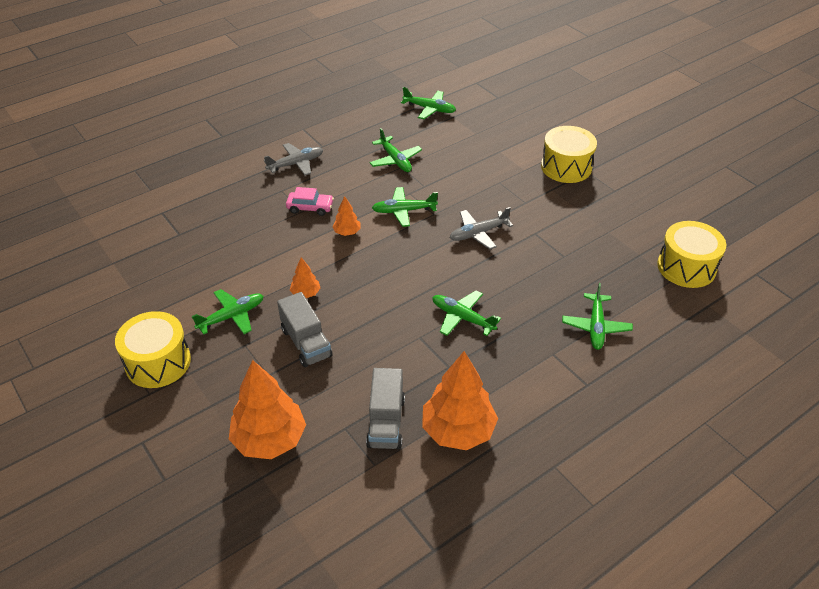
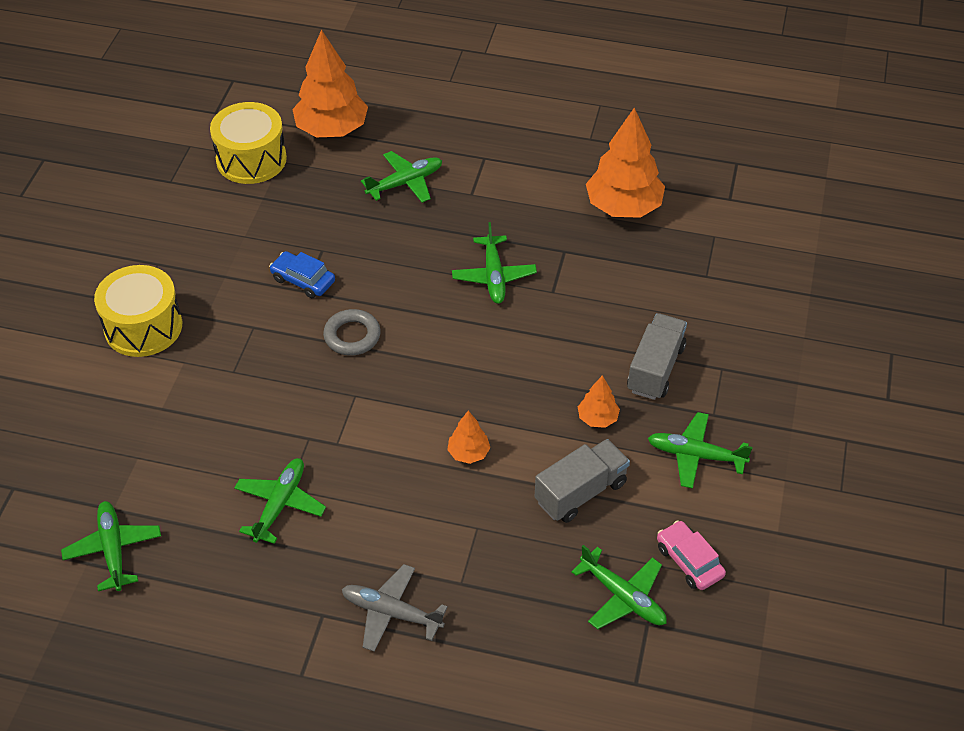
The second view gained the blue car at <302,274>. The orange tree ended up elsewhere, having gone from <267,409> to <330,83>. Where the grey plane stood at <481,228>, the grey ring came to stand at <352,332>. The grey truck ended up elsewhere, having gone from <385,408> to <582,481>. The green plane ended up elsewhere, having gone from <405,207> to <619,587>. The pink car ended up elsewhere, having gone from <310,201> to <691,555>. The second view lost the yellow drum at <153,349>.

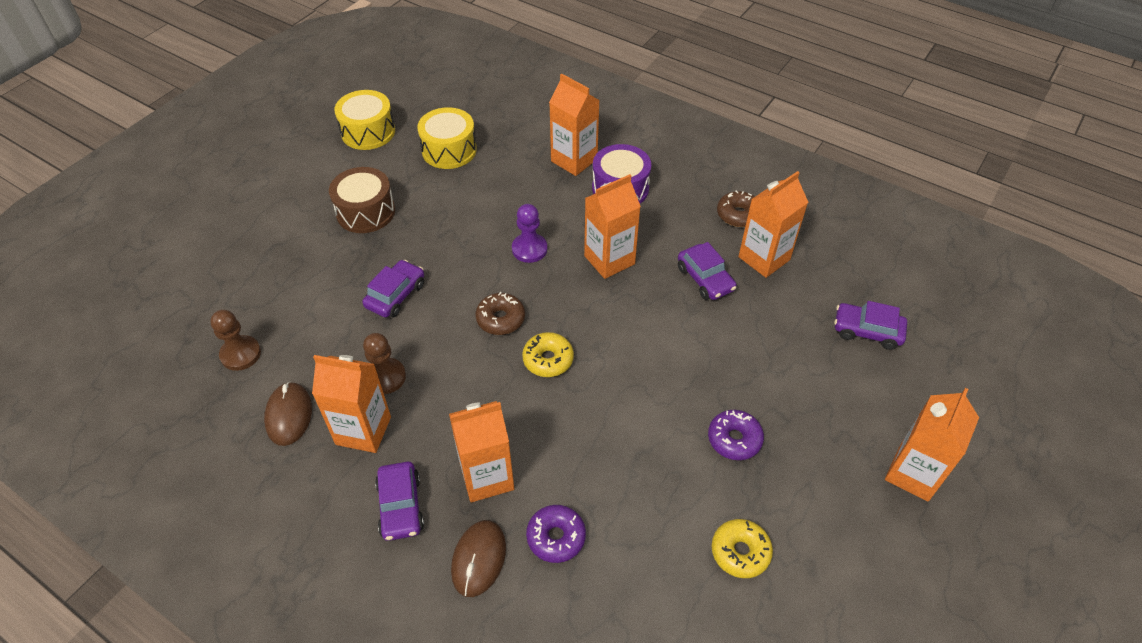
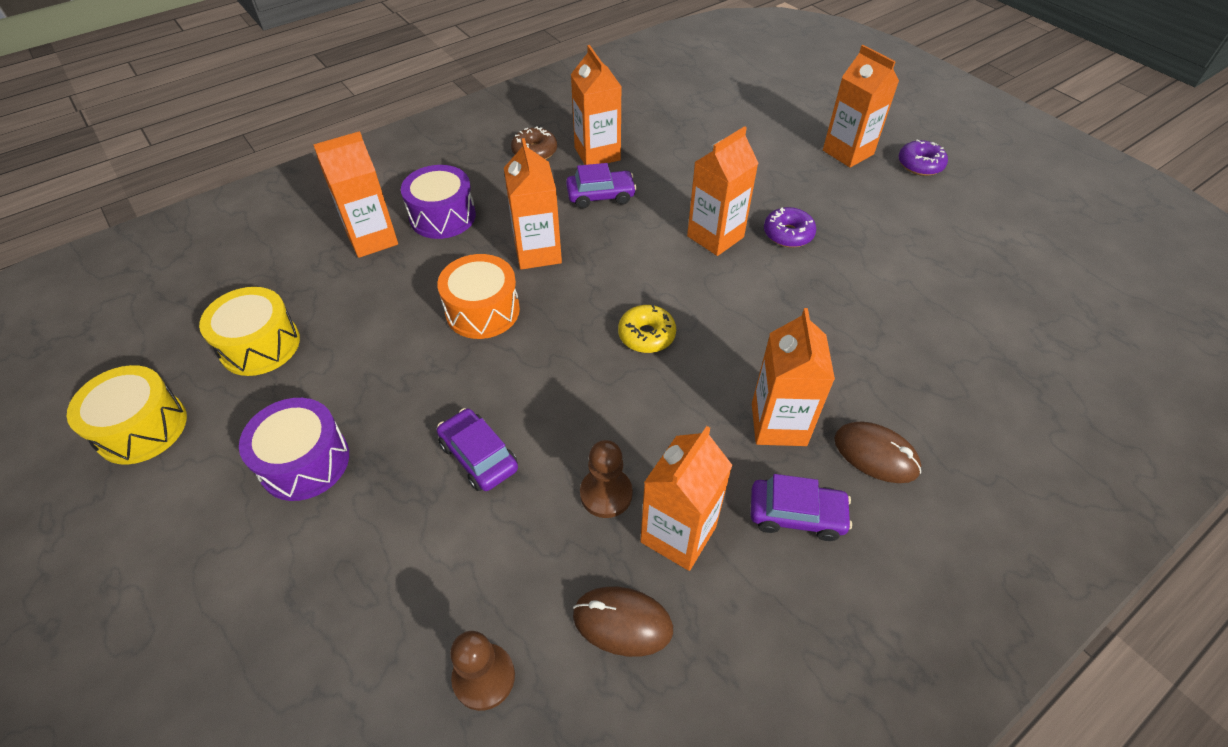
What was the brown drum at <362,200> turned into the purple drum at <294,449>. Where the purple pawn stood at <529,233>, the orange drum came to stand at <478,296>. The second view gained the orange carton at <722,191>. The purple donut ended up elsewhere, having gone from <556,534> to <923,158>. The second view lost the brown donut at <500,313>. The second view lost the yellow donut at <742,548>. The second view lost the purple car at <870,325>.

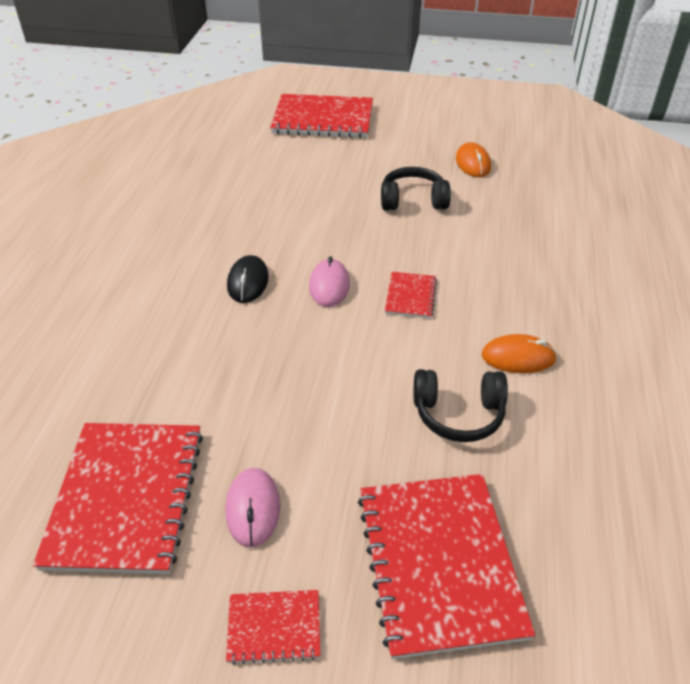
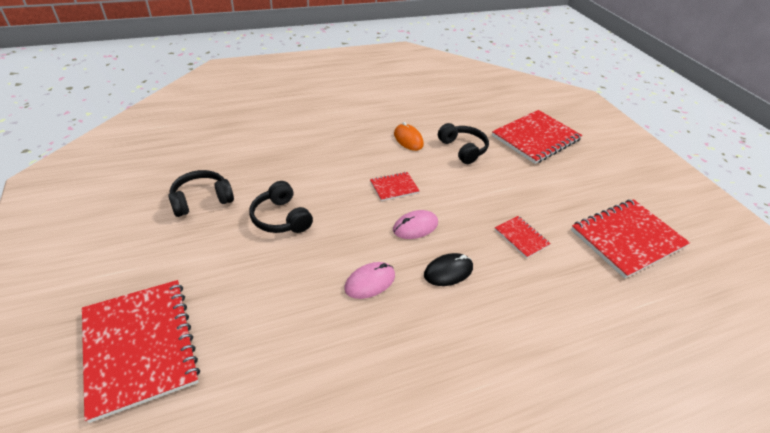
Where the orange mouse stood at <473,159>, the black headphones came to stand at <201,193>. The pink mouse ended up elsewhere, having gone from <252,507> to <369,280>. The red notebook ended up elsewhere, having gone from <273,627> to <522,237>.

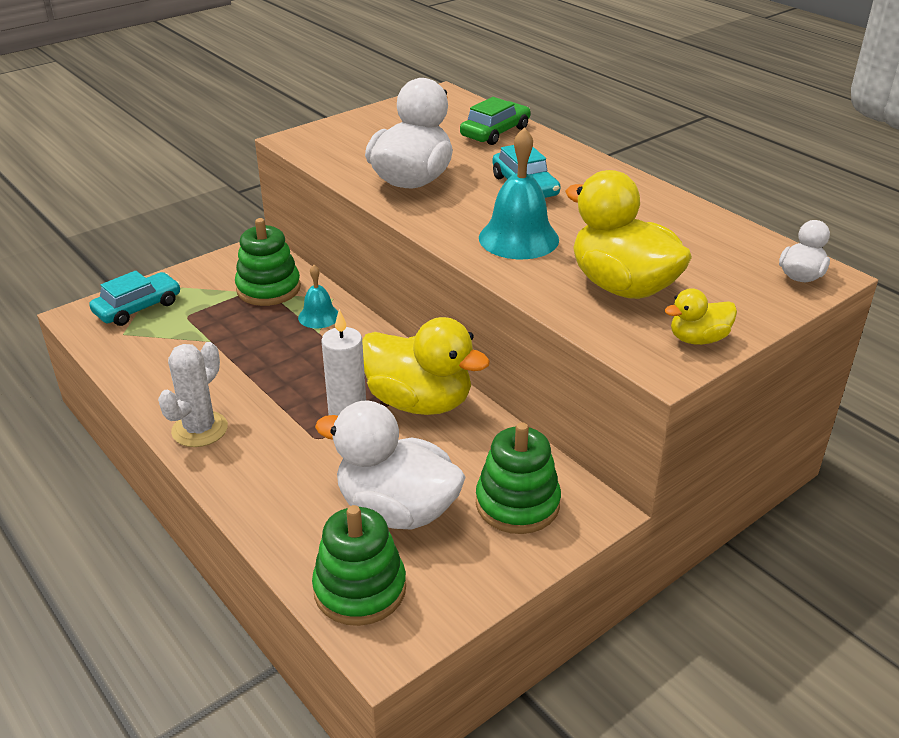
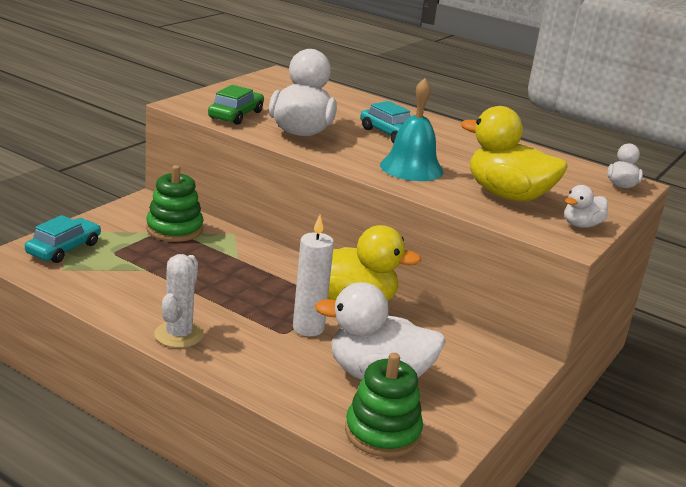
The green car ended up elsewhere, having gone from <495,121> to <236,105>. What was the yellow duck at <701,316> turned into the white duck at <586,206>. The second view lost the turquoise bell at <318,297>. The second view lost the green stacking toy at <518,478>.

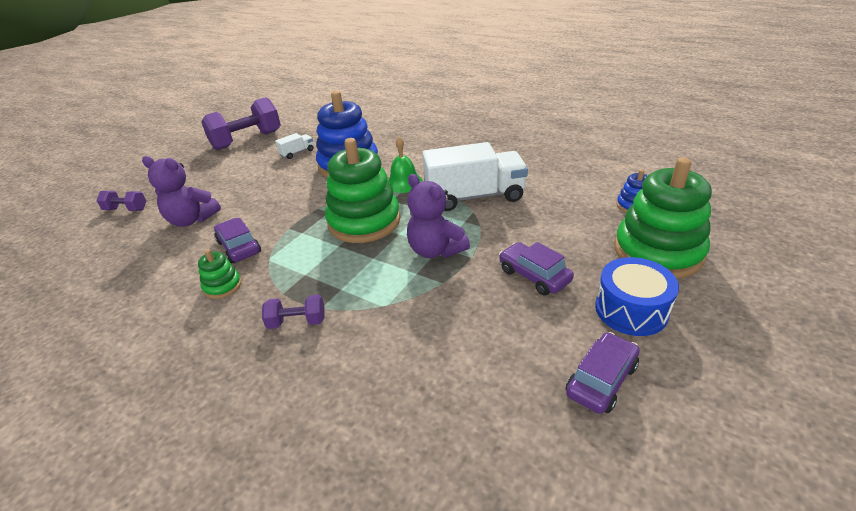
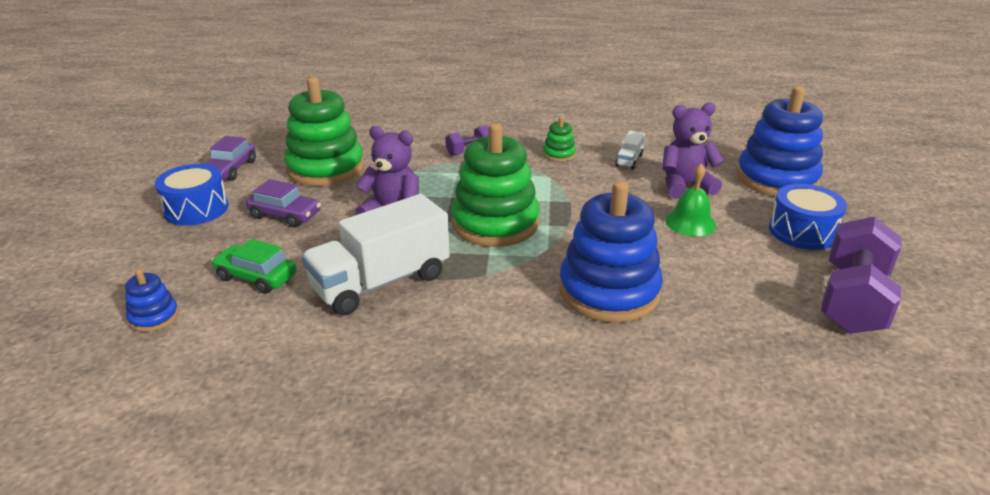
The second view gained the green car at <254,266>. The green stacking toy ended up elsewhere, having gone from <663,218> to <324,131>. The white truck ended up elsewhere, having gone from <294,146> to <630,150>. The green bell ended up elsewhere, having gone from <405,165> to <690,199>. Where the purple dumbbell stood at <121,201>, the blue stacking toy came to stand at <780,141>. The second view gained the blue drum at <808,217>. The second view lost the purple car at <237,240>.

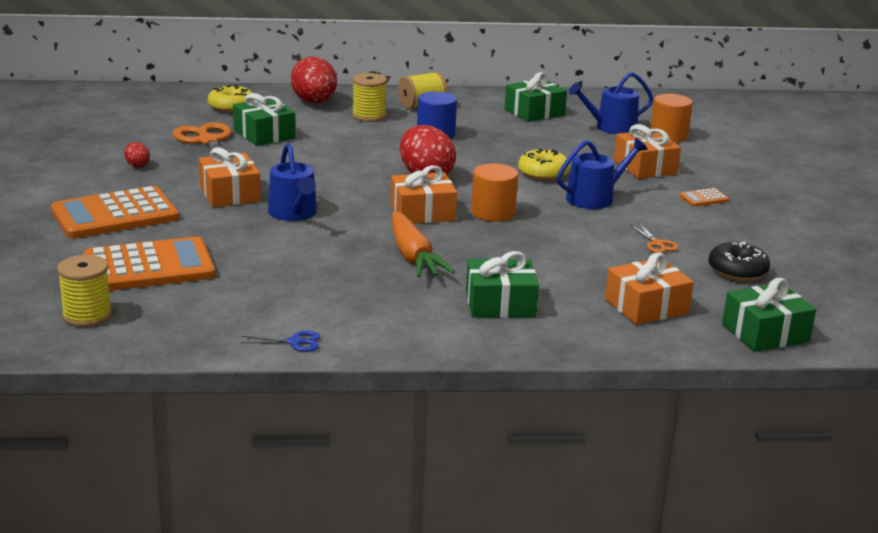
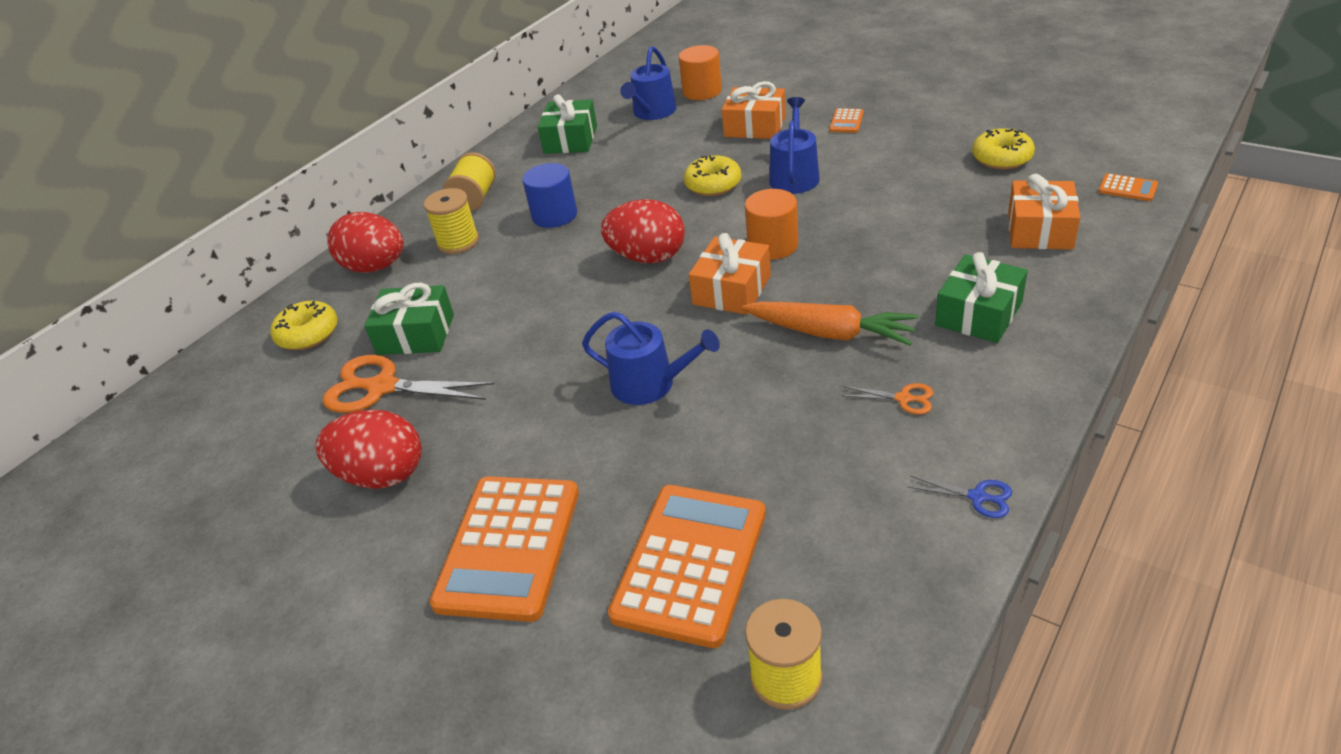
The size of the red egg at <137,154> changed by a factor of 2.18. The orange scissors ended up elsewhere, having gone from <654,238> to <887,399>. The blue scissors at <280,341> ended up facing another way, 75 degrees clockwise from before. What was the black donut at <739,261> turned into the yellow donut at <1003,148>. Where the green gift stood at <769,315>, the orange calculator came to stand at <1128,187>. The second view lost the orange gift at <230,177>.

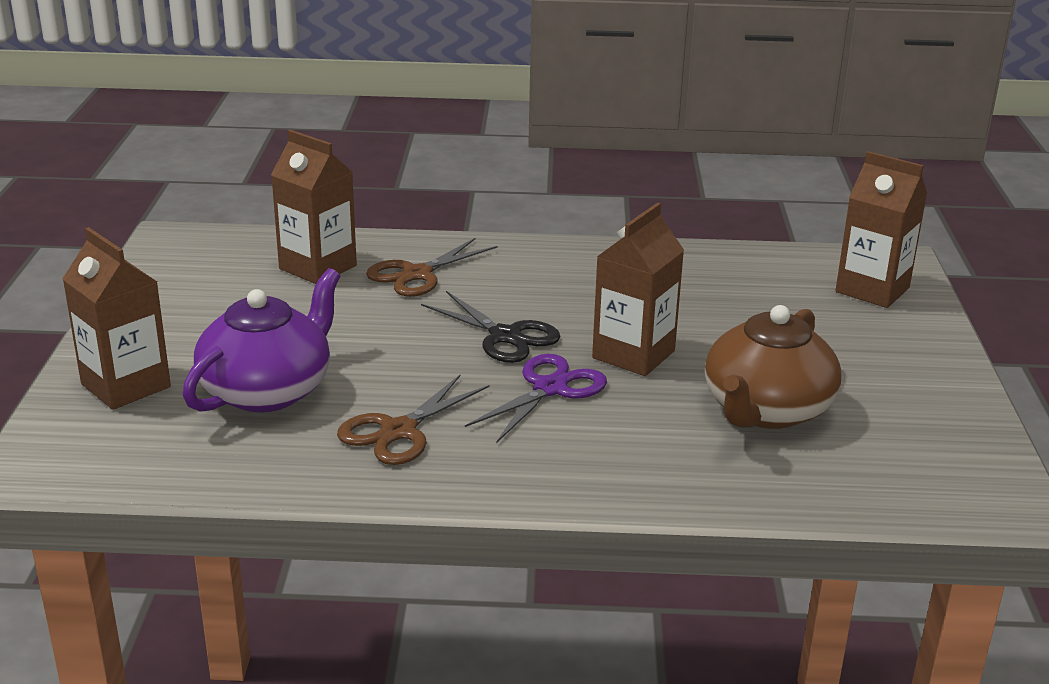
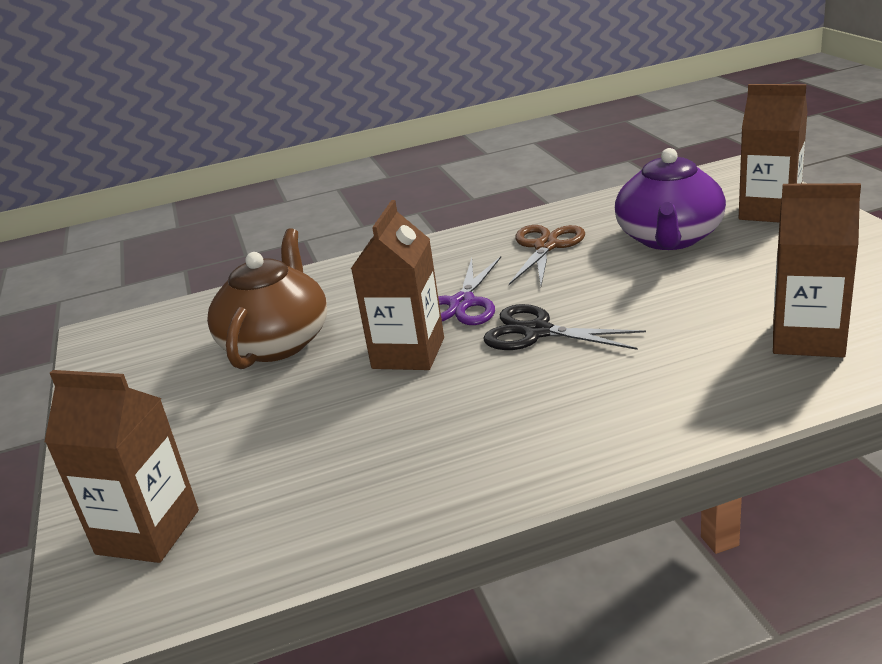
The second view lost the brown scissors at <432,267>.

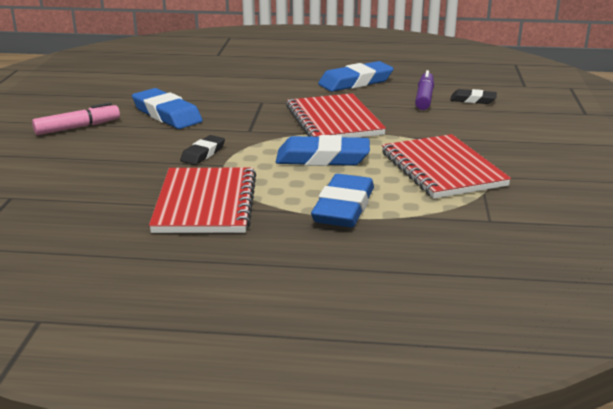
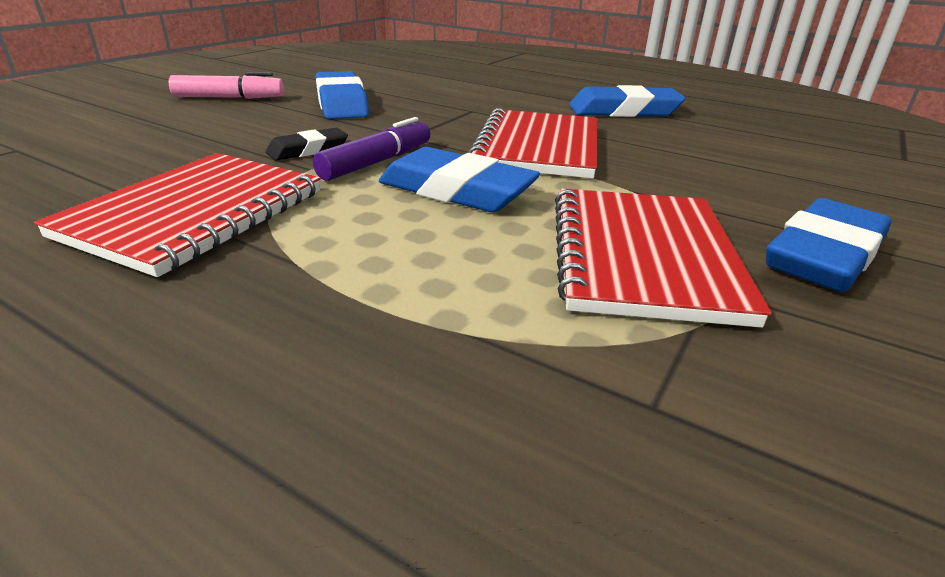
The purple marker ended up elsewhere, having gone from <424,90> to <371,149>. The blue eraser ended up elsewhere, having gone from <342,200> to <828,245>. The second view lost the black eraser at <473,96>.

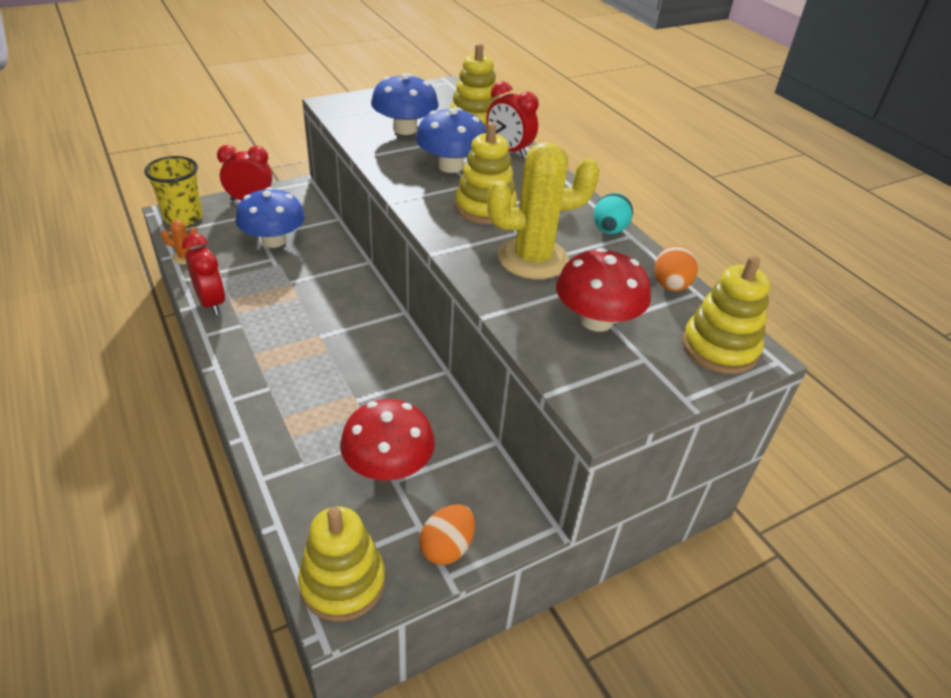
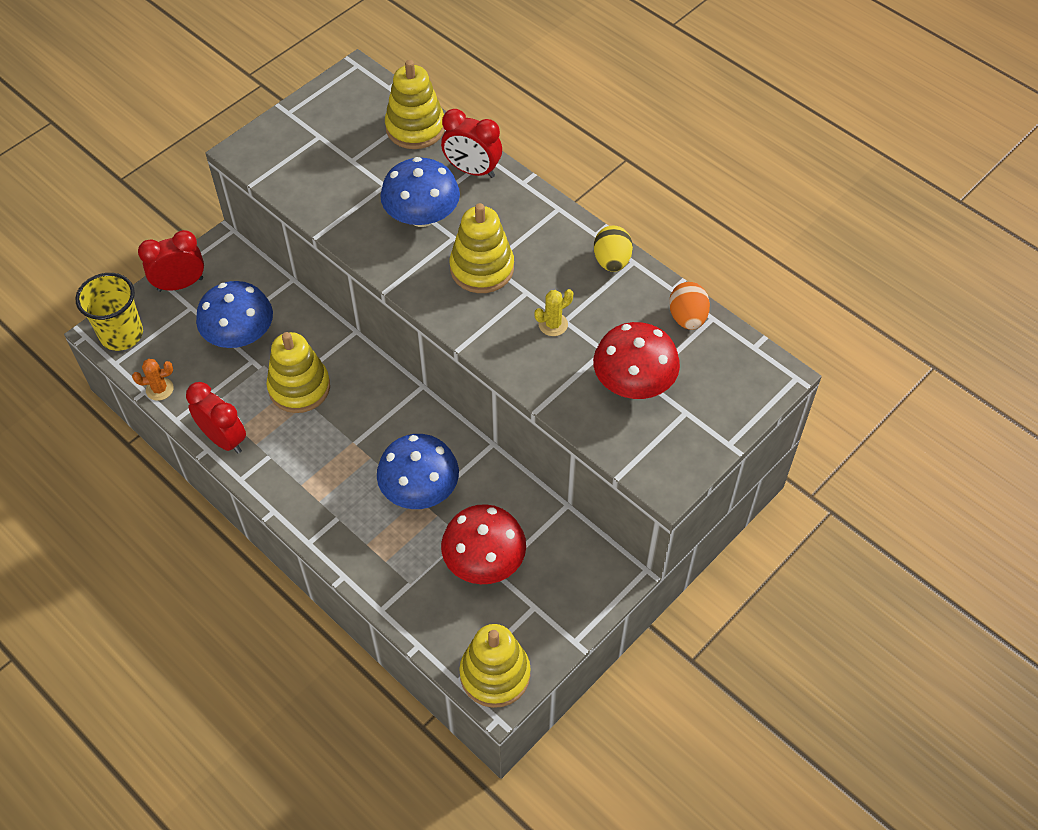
The yellow stacking toy ended up elsewhere, having gone from <726,314> to <298,372>. The blue mushroom ended up elsewhere, having gone from <405,104> to <418,471>. The size of the yellow cactus at <543,210> changed by a factor of 0.42. What was the turquoise egg at <613,213> turned into the yellow egg at <613,249>. The second view lost the orange egg at <447,534>.

